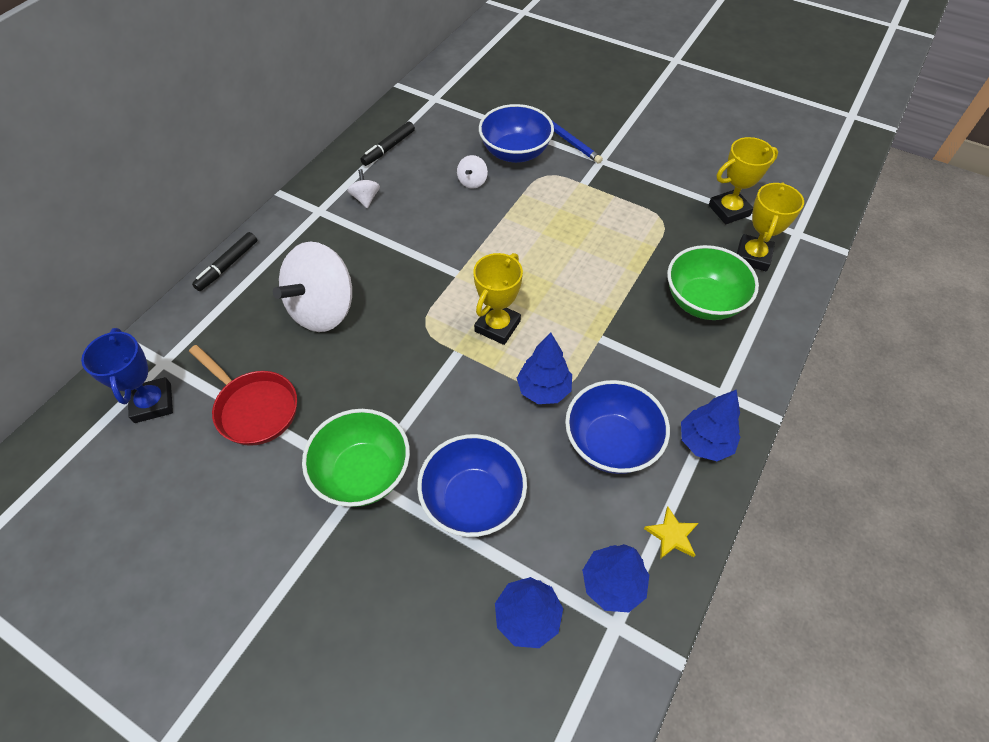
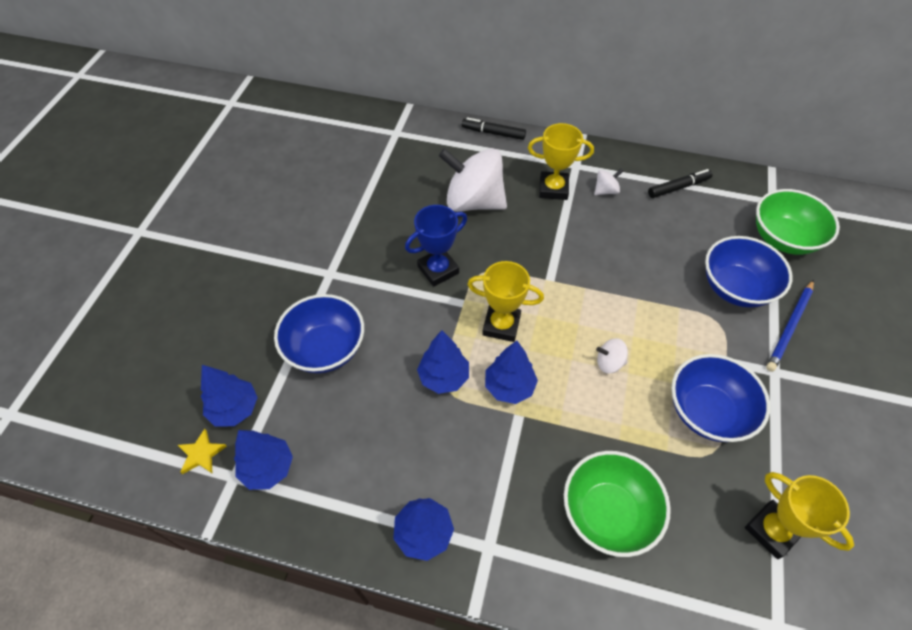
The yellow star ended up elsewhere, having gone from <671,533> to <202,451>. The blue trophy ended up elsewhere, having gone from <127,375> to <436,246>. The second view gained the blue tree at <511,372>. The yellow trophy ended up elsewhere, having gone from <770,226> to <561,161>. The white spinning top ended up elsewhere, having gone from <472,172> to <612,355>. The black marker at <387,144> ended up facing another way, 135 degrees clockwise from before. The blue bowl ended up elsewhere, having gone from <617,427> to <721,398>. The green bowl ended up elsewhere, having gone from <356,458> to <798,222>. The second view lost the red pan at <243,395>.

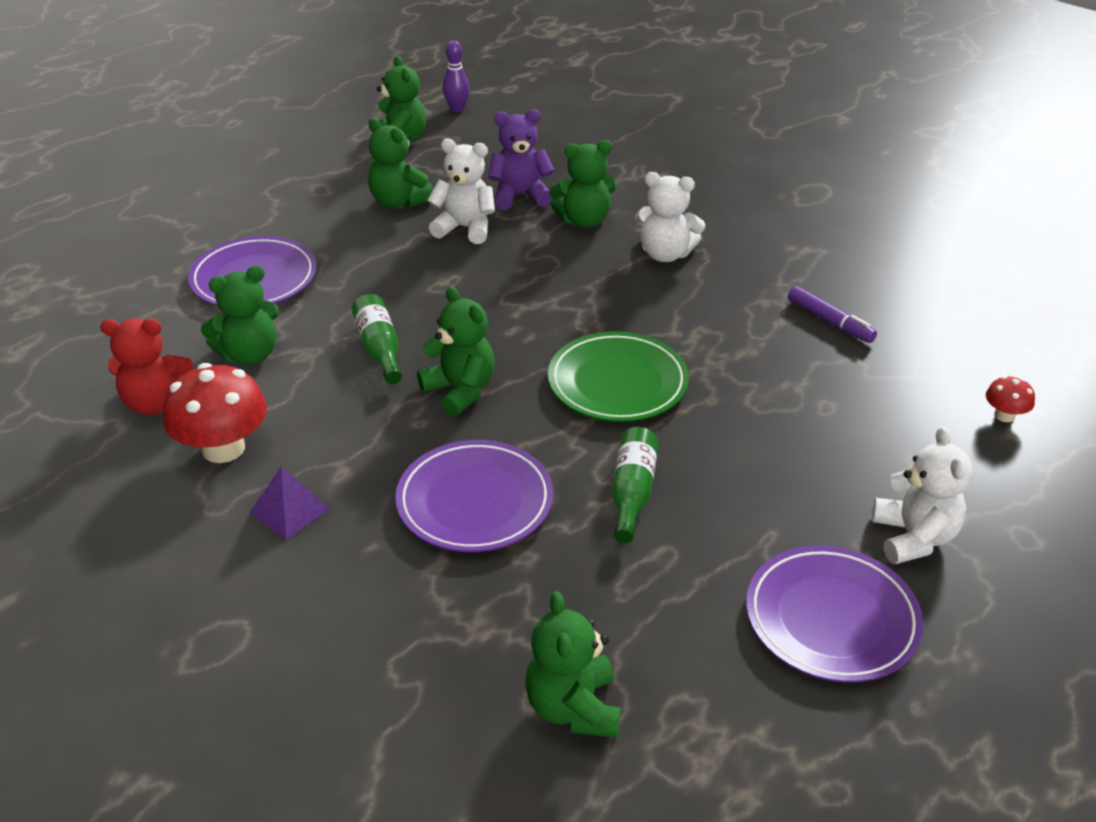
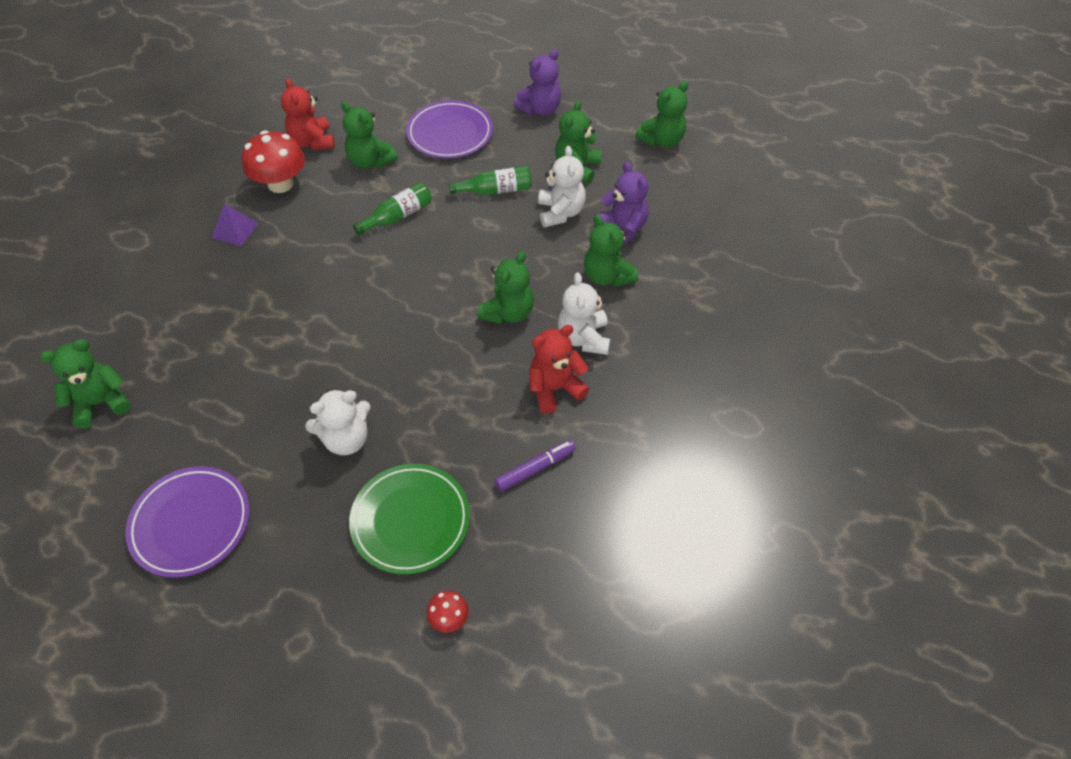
The white teddy bear ended up elsewhere, having gone from <922,495> to <338,422>. The green plate ended up elsewhere, having gone from <618,376> to <409,519>. The green bottle ended up elsewhere, having gone from <635,485> to <490,180>. The green teddy bear ended up elsewhere, having gone from <456,351> to <505,287>. The purple marker at <832,314> ended up facing another way, 150 degrees counterclockwise from before. The second view gained the purple teddy bear at <537,83>. The second view gained the red teddy bear at <559,369>. The second view lost the purple plate at <474,496>. The second view lost the purple bowling pin at <456,76>.

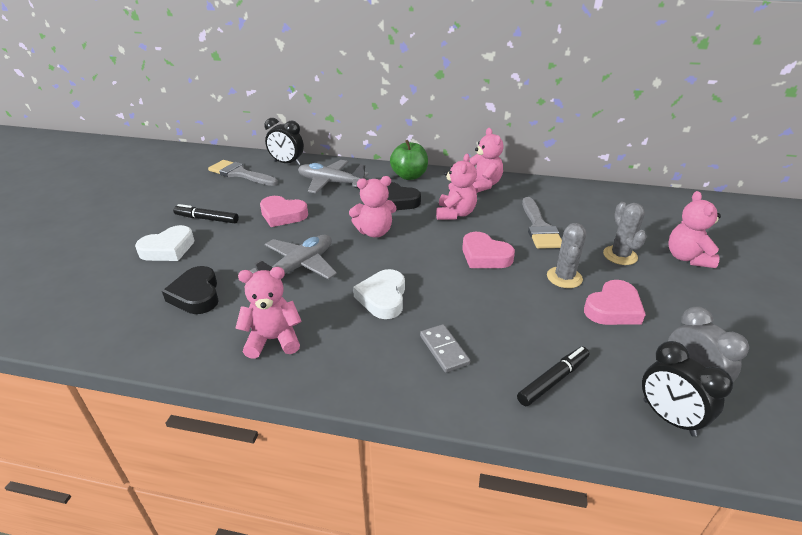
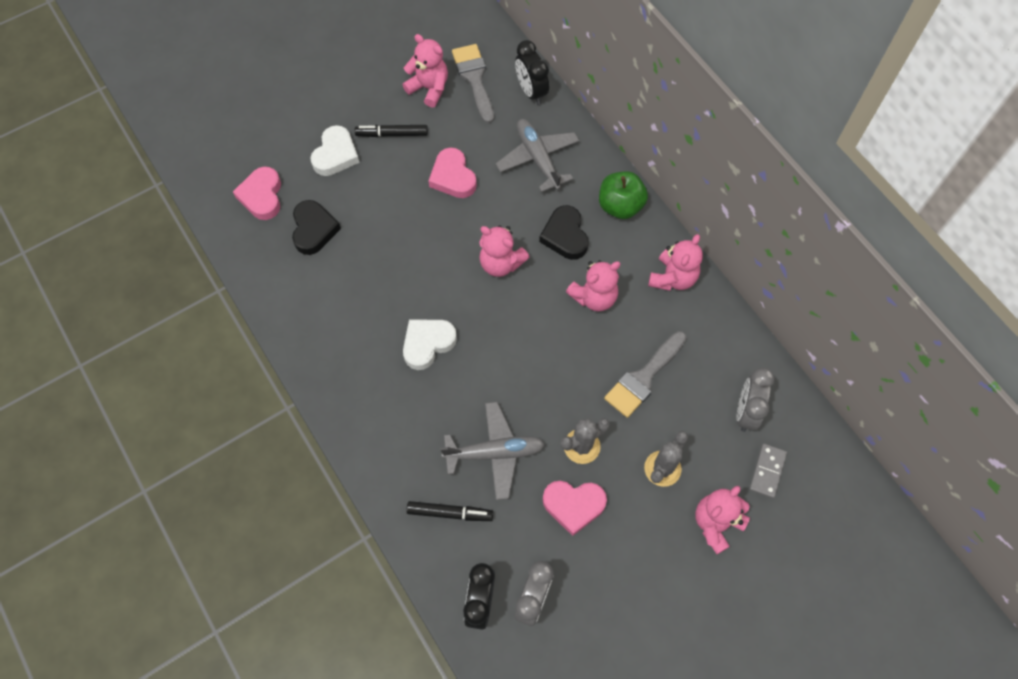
The pink heart ended up elsewhere, having gone from <488,250> to <257,193>. The black heart at <190,290> ended up facing another way, 150 degrees clockwise from before. The white heart at <165,243> ended up facing another way, 75 degrees counterclockwise from before. The black marker at <206,213> ended up facing another way, 60 degrees counterclockwise from before. The pink teddy bear ended up elsewhere, having gone from <268,313> to <425,71>. The grey plane ended up elsewhere, having gone from <293,257> to <492,451>. The second view gained the grey clock at <755,399>. The grey domino ended up elsewhere, having gone from <445,348> to <768,471>.

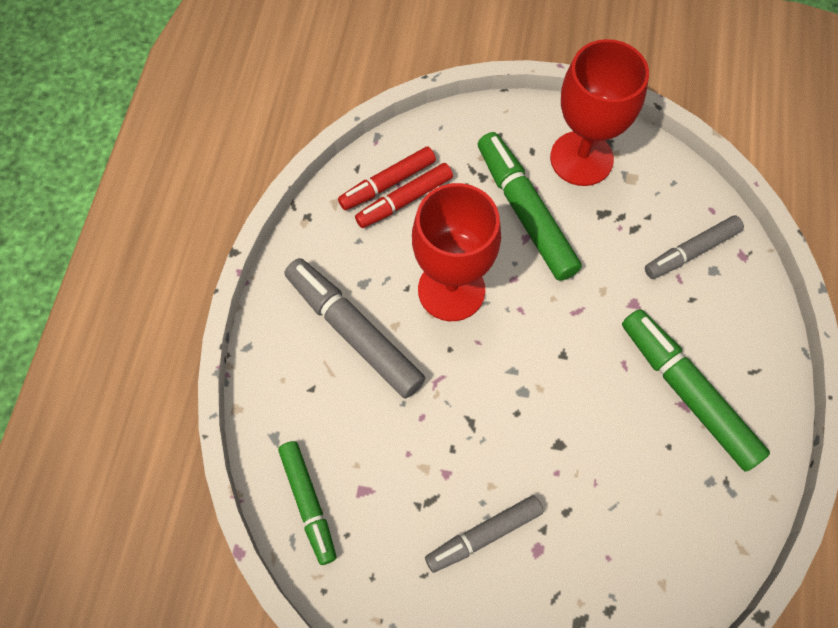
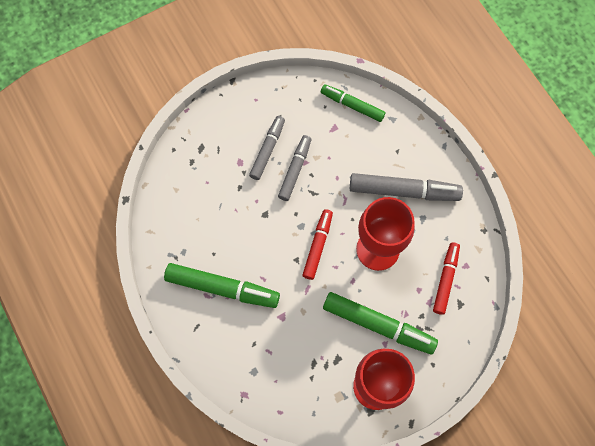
The grey marker ended up elsewhere, having gone from <694,247> to <294,168>. The red marker ended up elsewhere, having gone from <387,178> to <317,244>.

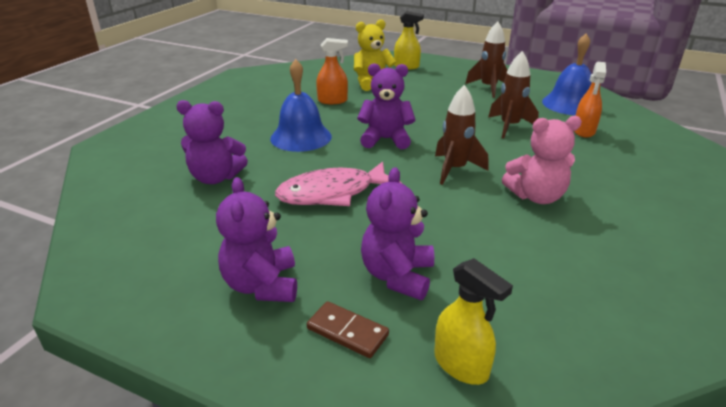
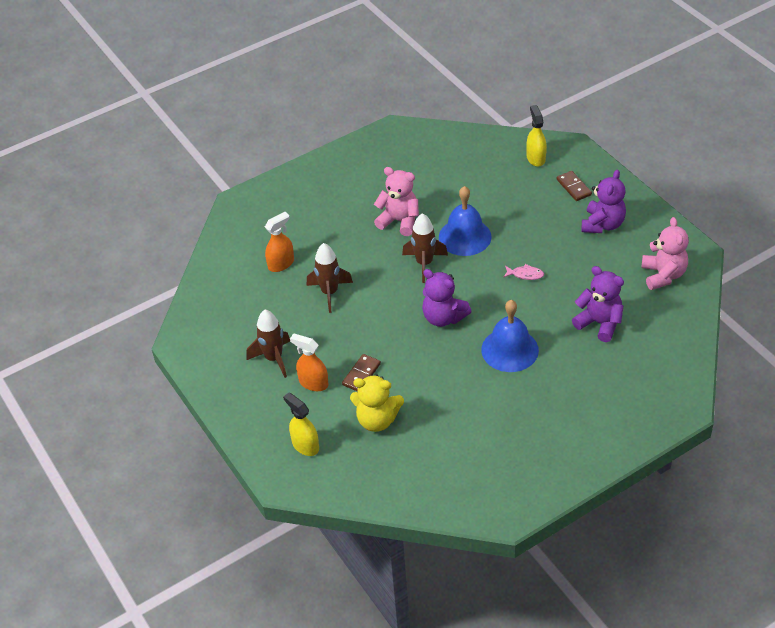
The orange spray bottle ended up elsewhere, having gone from <332,71> to <309,362>. The second view gained the brown domino at <361,373>. The blue bell ended up elsewhere, having gone from <567,74> to <465,221>. The size of the pink fish at <339,183> changed by a factor of 0.43. The second view gained the pink teddy bear at <665,253>. The second view lost the purple teddy bear at <397,233>.

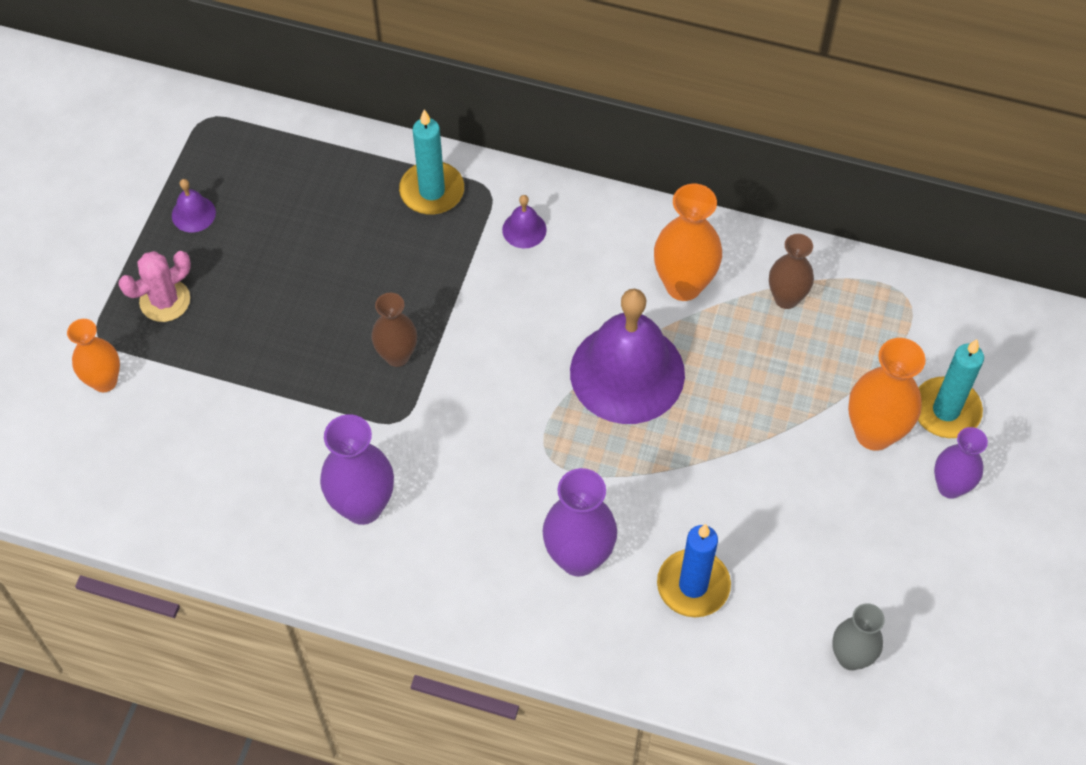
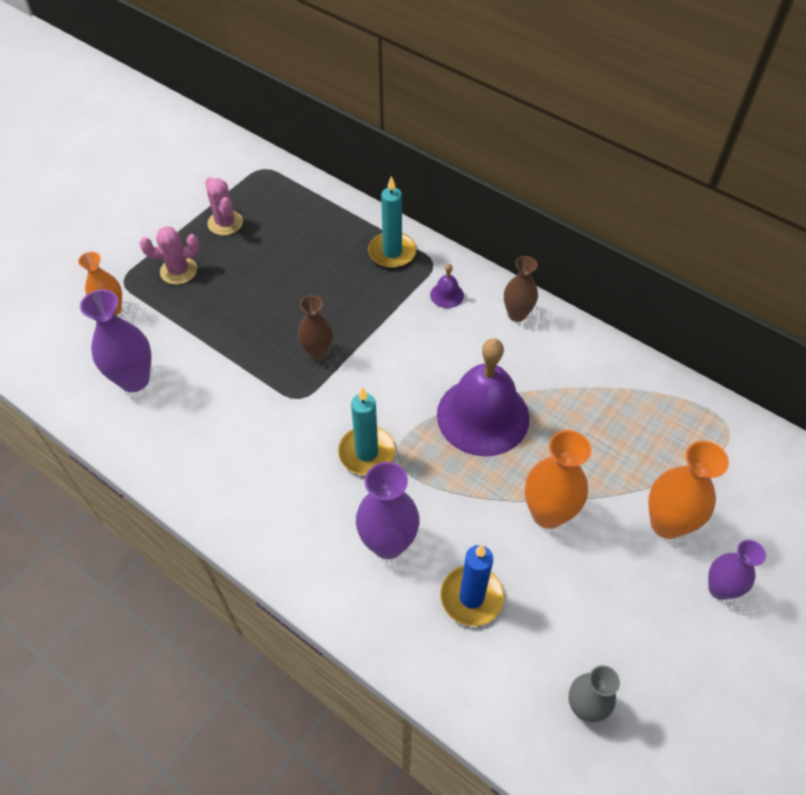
The purple vase ended up elsewhere, having gone from <357,469> to <116,340>. Where the purple bell stood at <194,205>, the pink cactus came to stand at <224,206>. The turquoise candle ended up elsewhere, having gone from <951,388> to <367,431>. The brown vase ended up elsewhere, having gone from <791,271> to <521,289>. The orange vase ended up elsewhere, having gone from <688,242> to <558,479>.

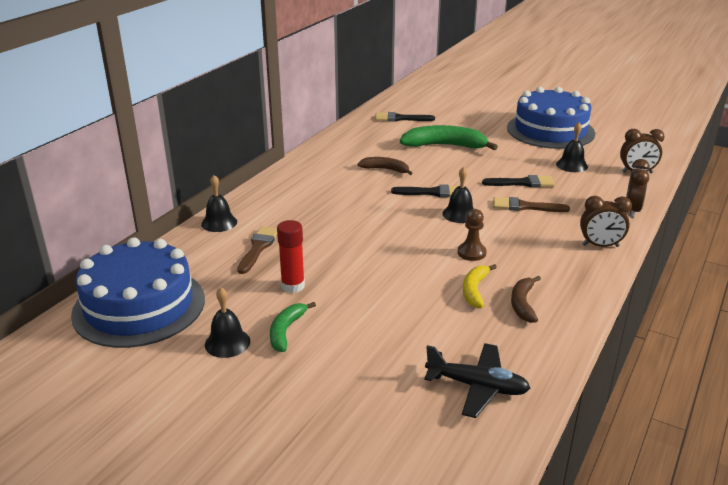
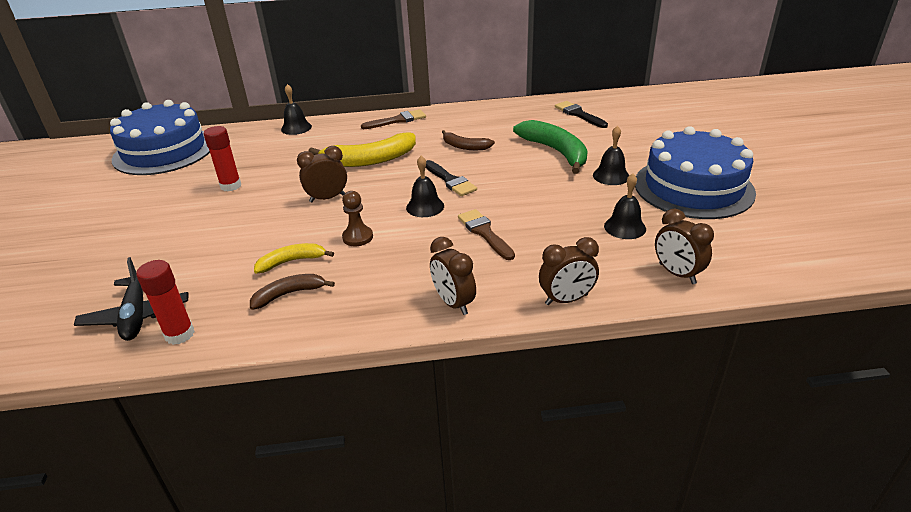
The second view gained the red glue stick at <165,302>. The second view gained the brown clock at <322,174>. The second view gained the yellow banana at <362,149>. The brown brush ended up elsewhere, having gone from <257,250> to <393,119>. The brown banana at <385,166> ended up facing another way, 135 degrees clockwise from before. The black bell ended up elsewhere, having gone from <227,322> to <611,155>. The second view lost the green banana at <293,327>. The second view lost the black brush at <518,181>.

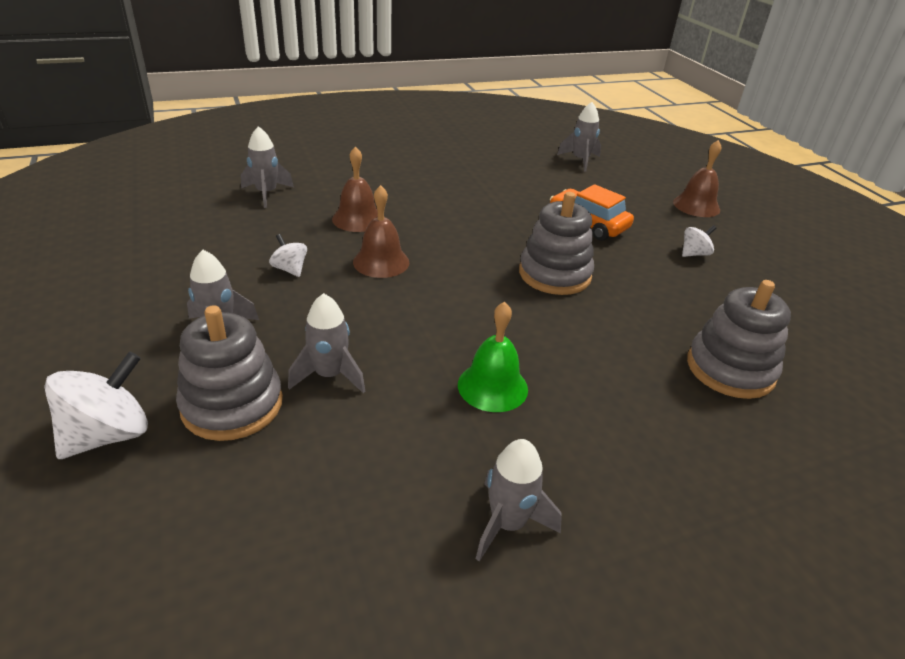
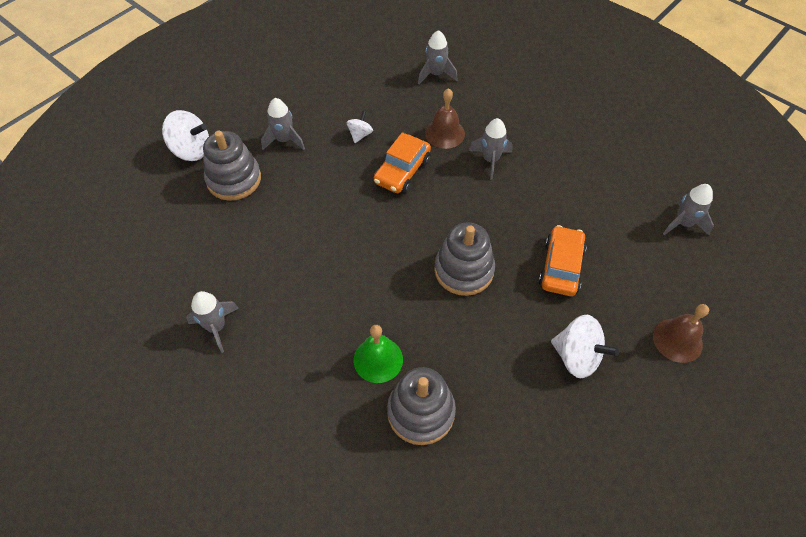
The green bell ended up elsewhere, having gone from <493,357> to <378,354>. Where the brown bell stood at <381,231>, the orange car came to stand at <402,162>. The grey rocket ended up elsewhere, having gone from <326,343> to <491,149>. The size of the white spinning top at <699,241> changed by a factor of 1.82.

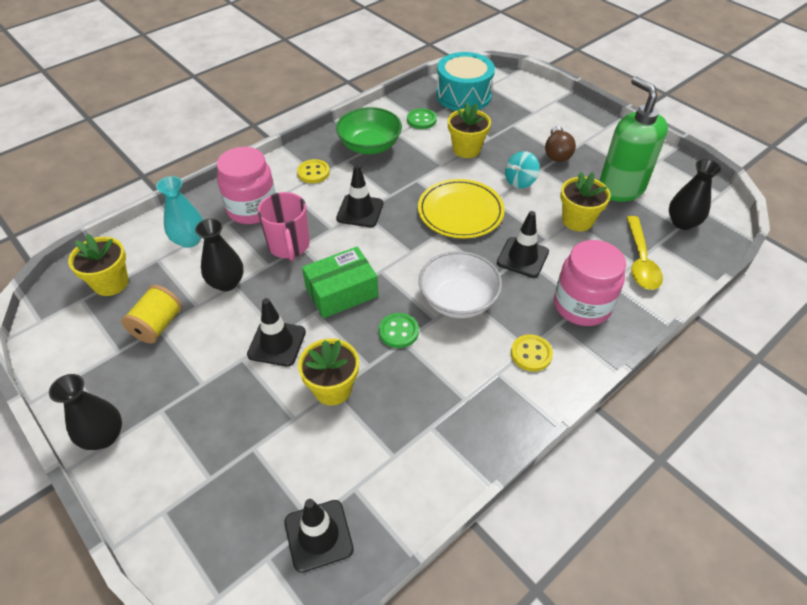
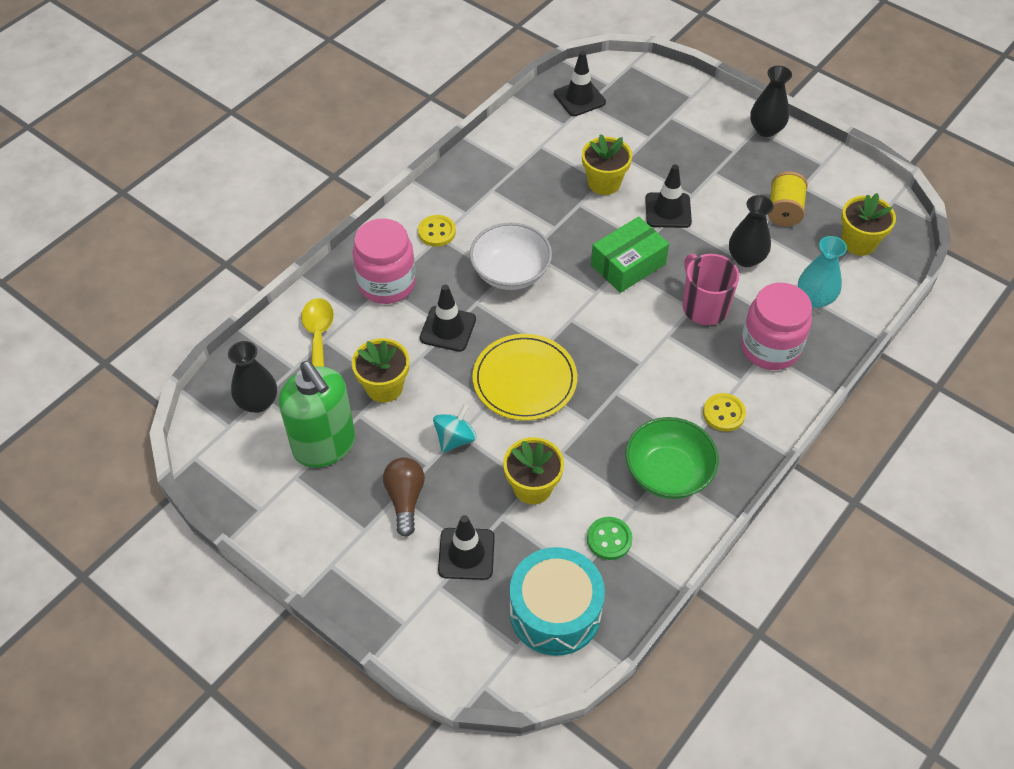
The black traffic cone ended up elsewhere, having gone from <359,196> to <466,547>. The second view lost the green button at <399,330>.

